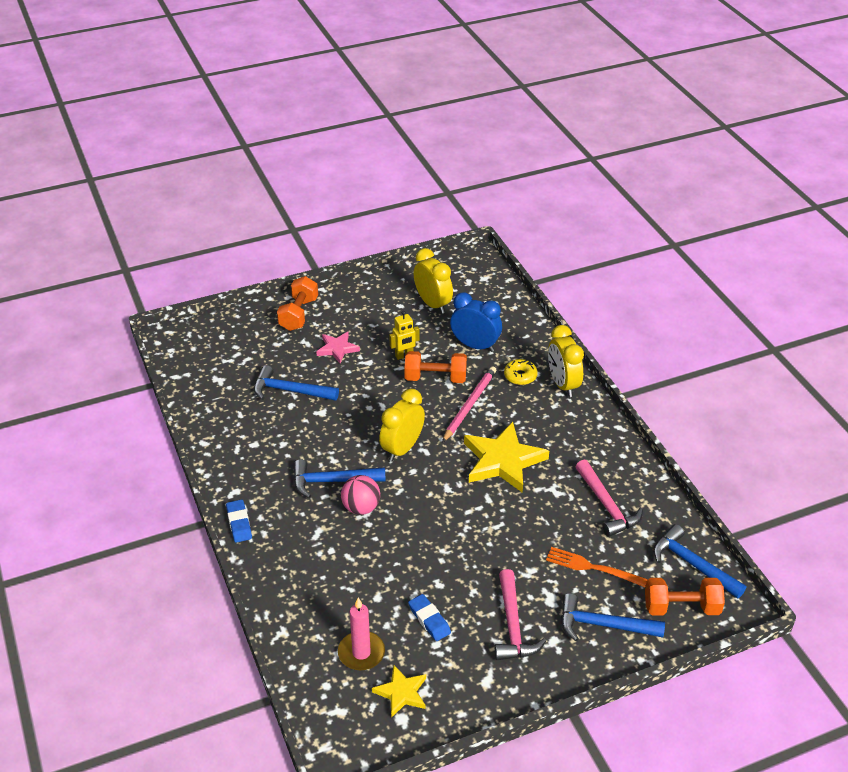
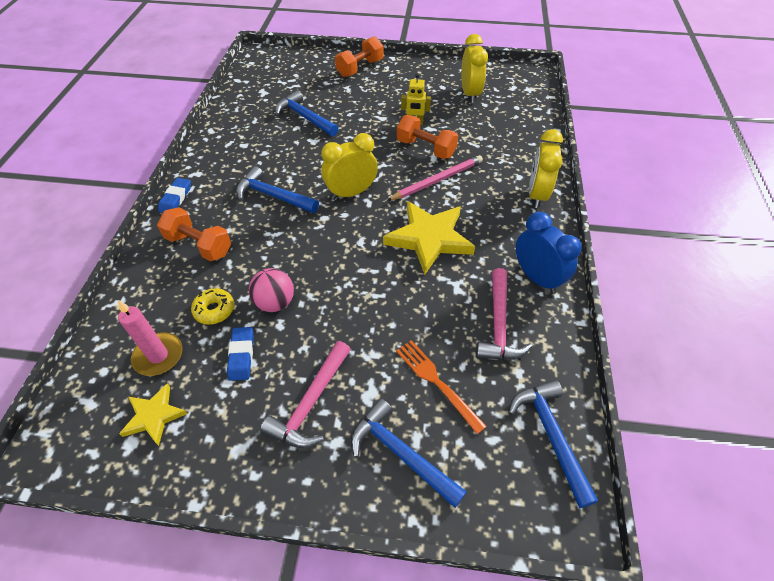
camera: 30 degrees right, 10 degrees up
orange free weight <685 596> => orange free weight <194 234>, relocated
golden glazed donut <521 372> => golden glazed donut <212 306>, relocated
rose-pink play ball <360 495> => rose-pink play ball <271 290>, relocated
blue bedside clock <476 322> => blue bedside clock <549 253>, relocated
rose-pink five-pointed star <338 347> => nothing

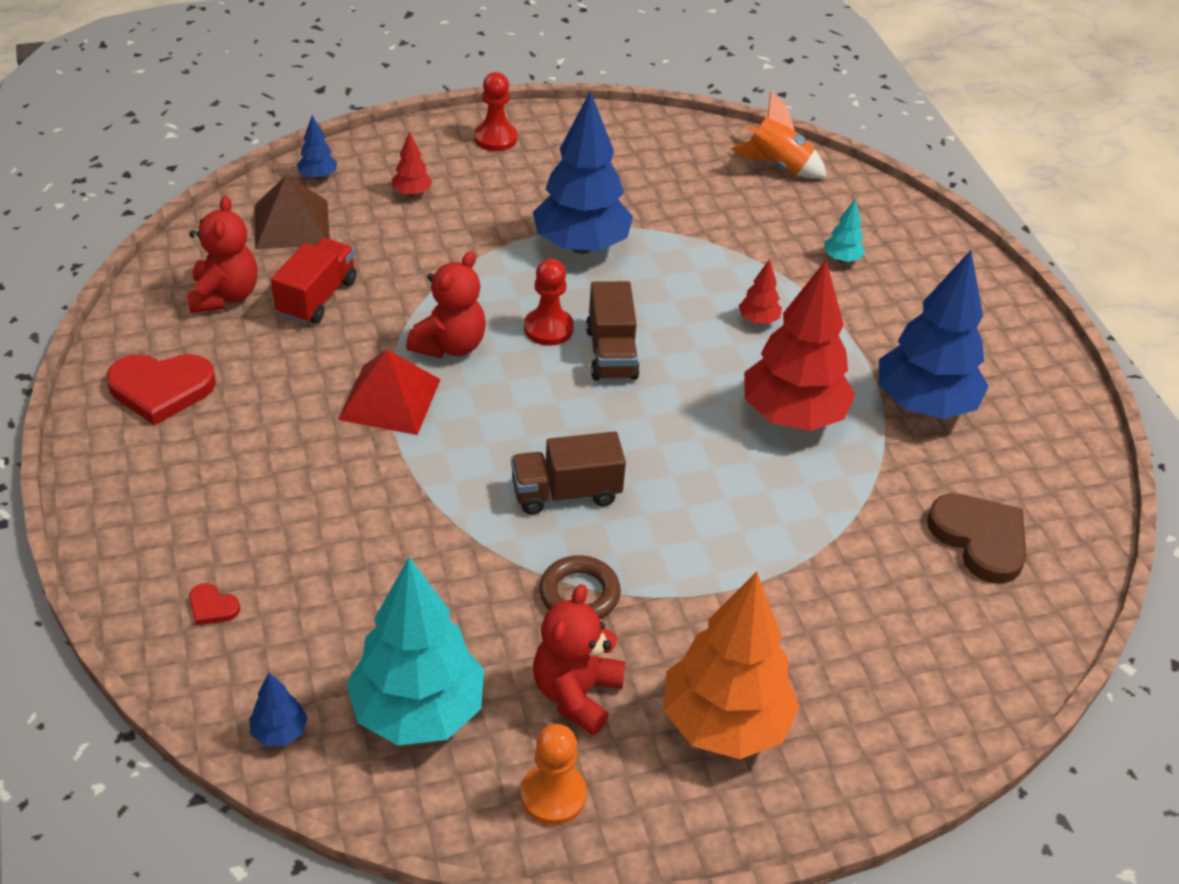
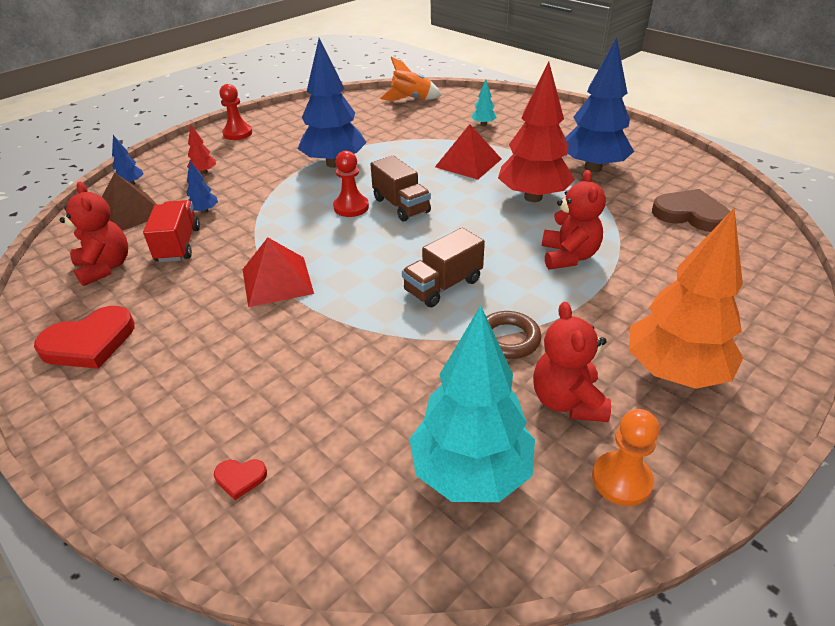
camera: 25 degrees left, 5 degrees down
blue fir tree <278 709> => blue fir tree <202 187>, relocated
crimson fir tree <760 291> => crimson pyramid <468 152>
crimson teddy <446 304> => crimson teddy <574 219>, relocated

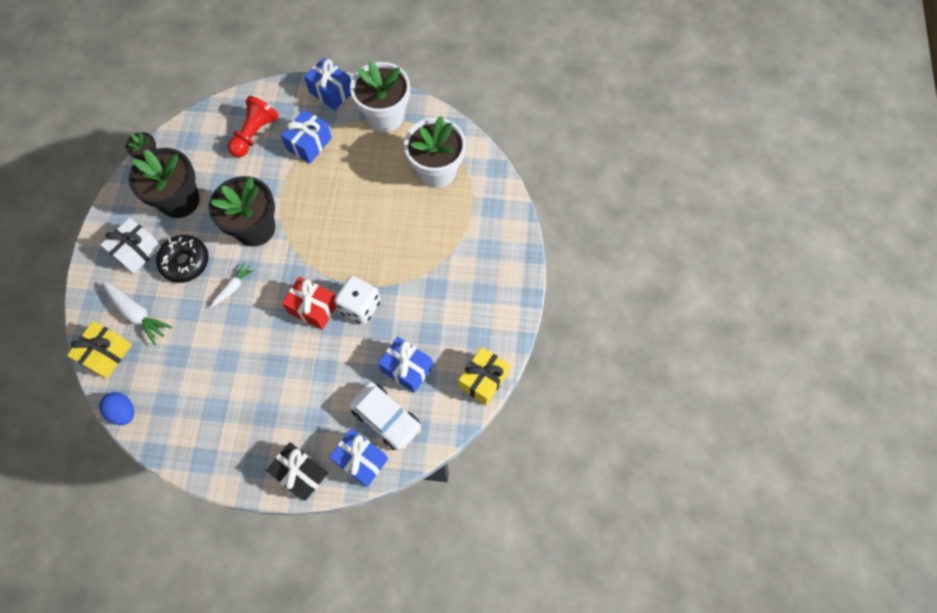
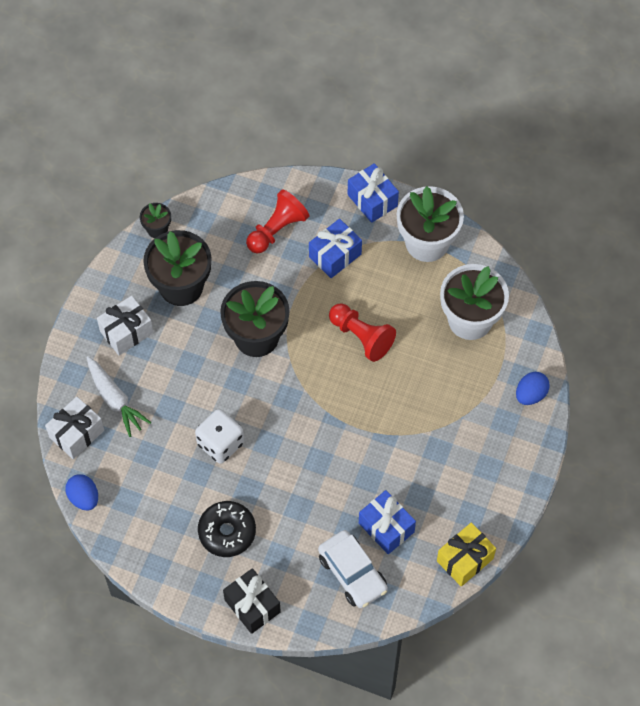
camera: 15 degrees right, 5 degrees down
golden wrapped gift <99 349> => white wrapped gift <74 427>
white die <357 300> => white die <219 436>, relocated
black glazed donut <182 259> => black glazed donut <227 529>, relocated
nothing => crimson chess pawn <362 332>
nothing => blue egg shape <533 388>
white toy carrot <233 284> => nothing
crimson wrapped gift <309 303> => nothing
blue wrapped gift <358 458> => nothing

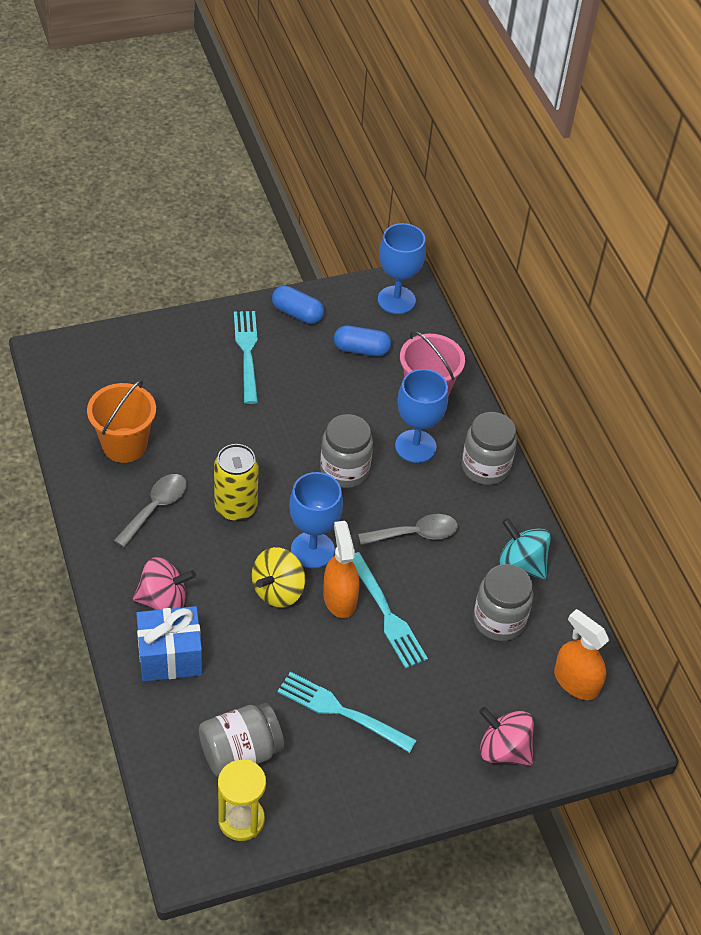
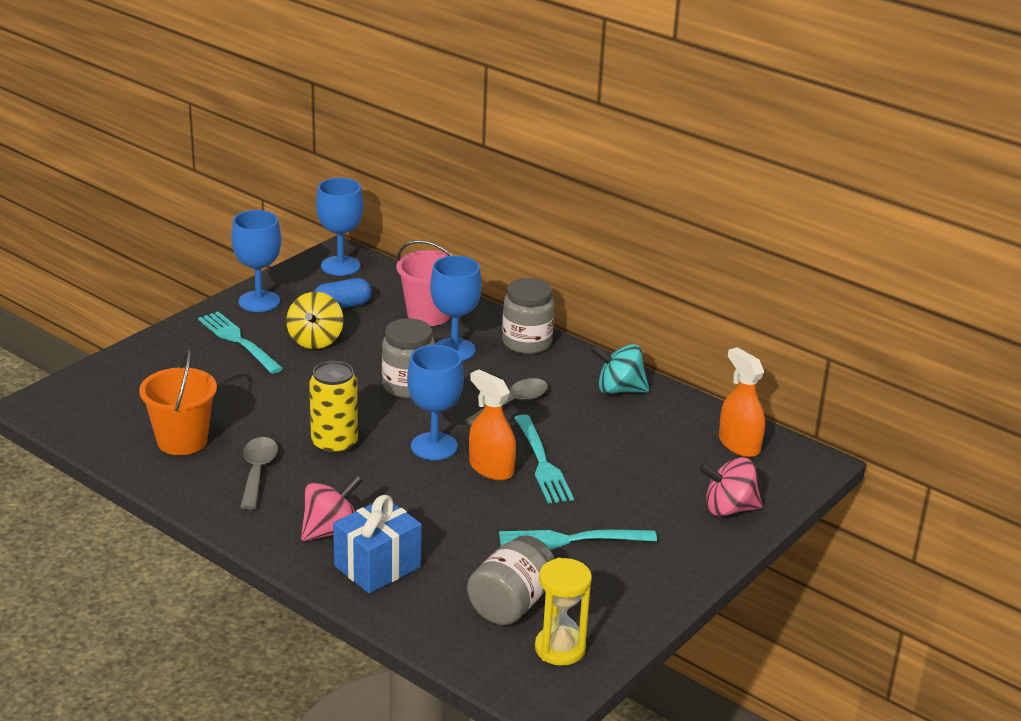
camera: 30 degrees left, 20 degrees down
blue capsule <298 305> => blue wine glass <256 261>
golden spinning top <278 577> => golden spinning top <314 320>, relocated
teal dinner fork <390 610> => teal dinner fork <544 459>, 45 degrees clockwise
orange spray bottle <581 654> => orange spray bottle <742 402>, 45 degrees clockwise
gray jam jar <503 602> => nothing

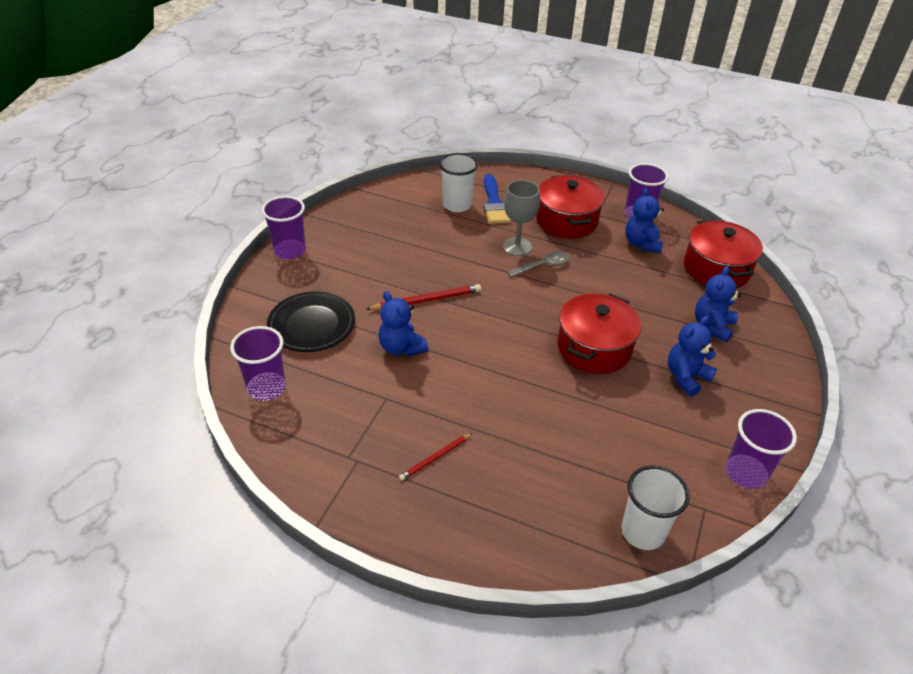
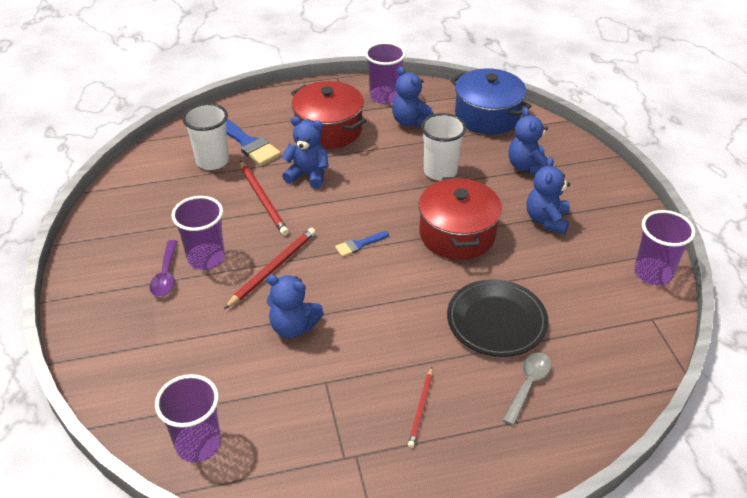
camera: 35 degrees left, 0 degrees up
nothing => purple spoon <164 268>
purple tumbler <283 227> => purple tumbler <198 233>, relocated
nothing => crimson wooden pencil <264 198>
gray wine glass <521 218> => blue teddy <304 152>
nothing => blue paint brush <362 244>
white tumbler <655 507> => white tumbler <443 147>, relocated
black dinner plate <311 321> => black dinner plate <497 318>, relocated
crimson stockpot <723 254> => blue stockpot <490 101>
gray spoon <538 264> => gray spoon <527 389>, relocated

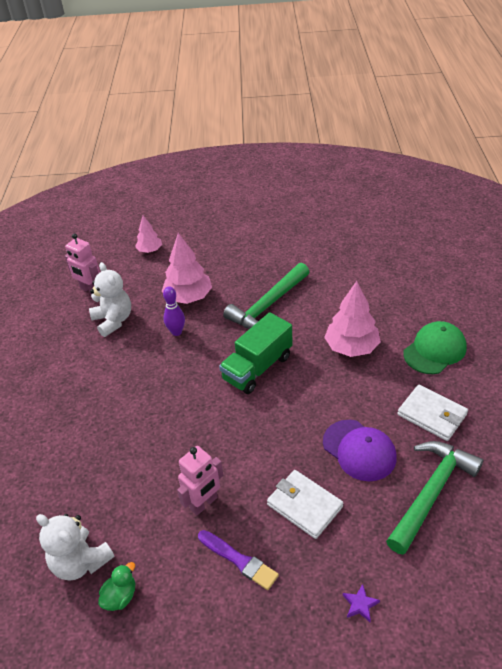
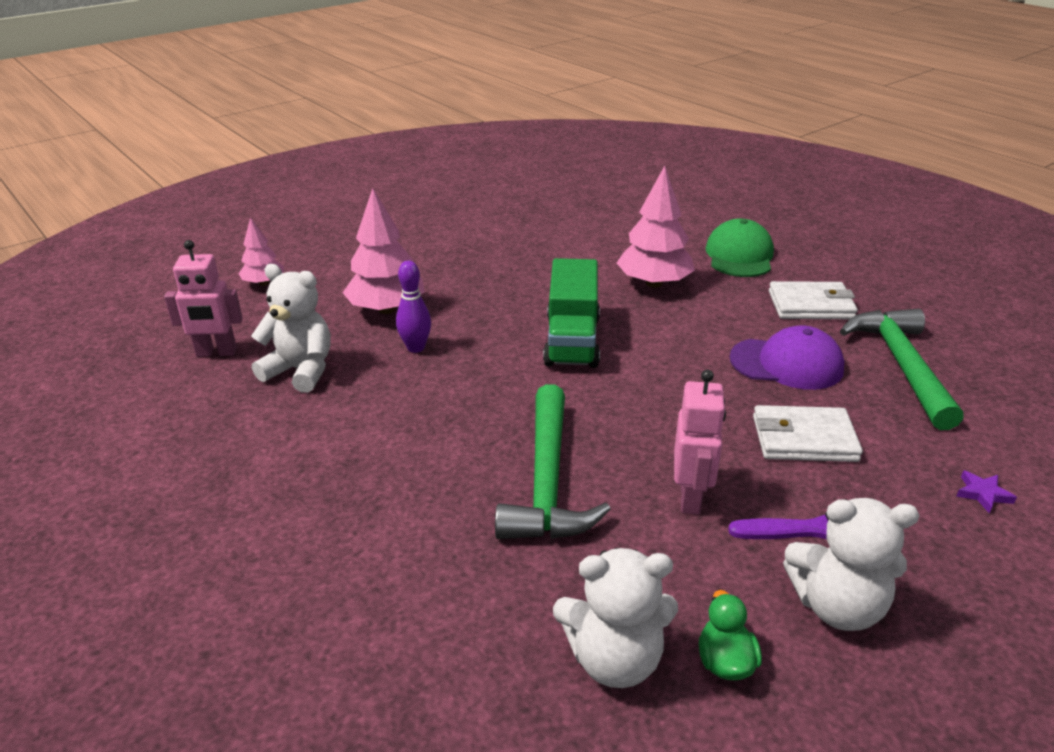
camera: 40 degrees left, 10 degrees down
leaf-green carpenter's hammer <266 296> => leaf-green carpenter's hammer <553 461>, relocated
nothing => white teddy <851 564>

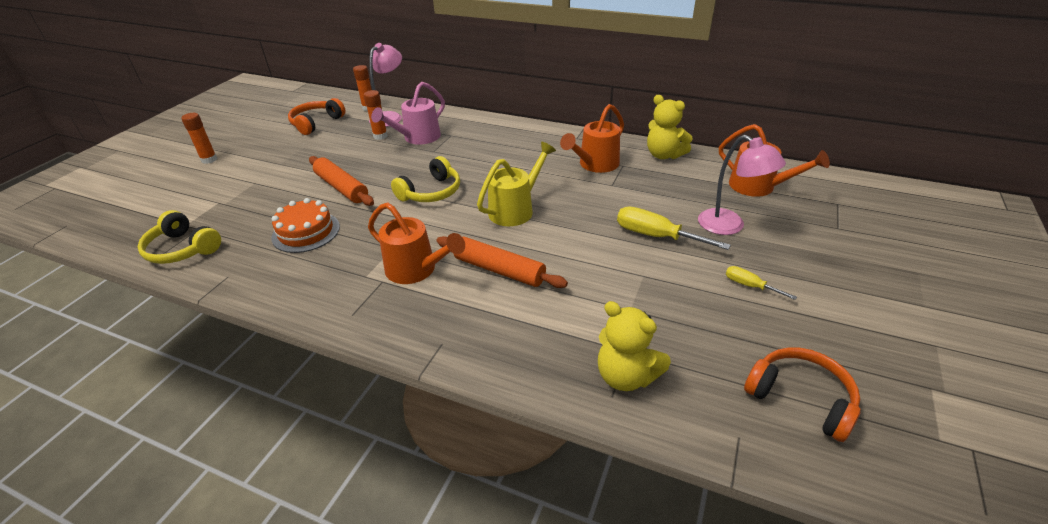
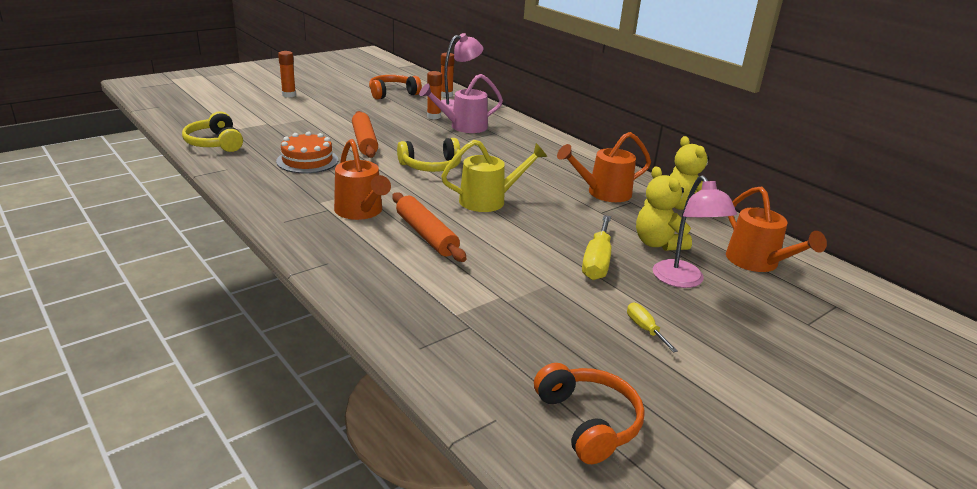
camera: 25 degrees right, 10 degrees down
golden flat screwdriver <674 228> => golden flat screwdriver <596 247>, 135 degrees counterclockwise
golden teddy <634 346> => golden teddy <664 209>, relocated

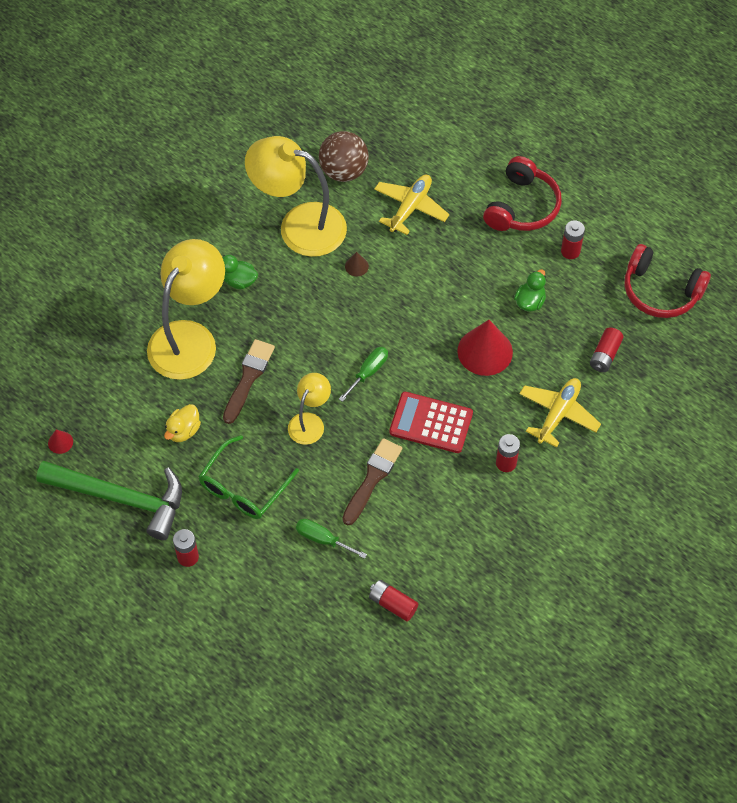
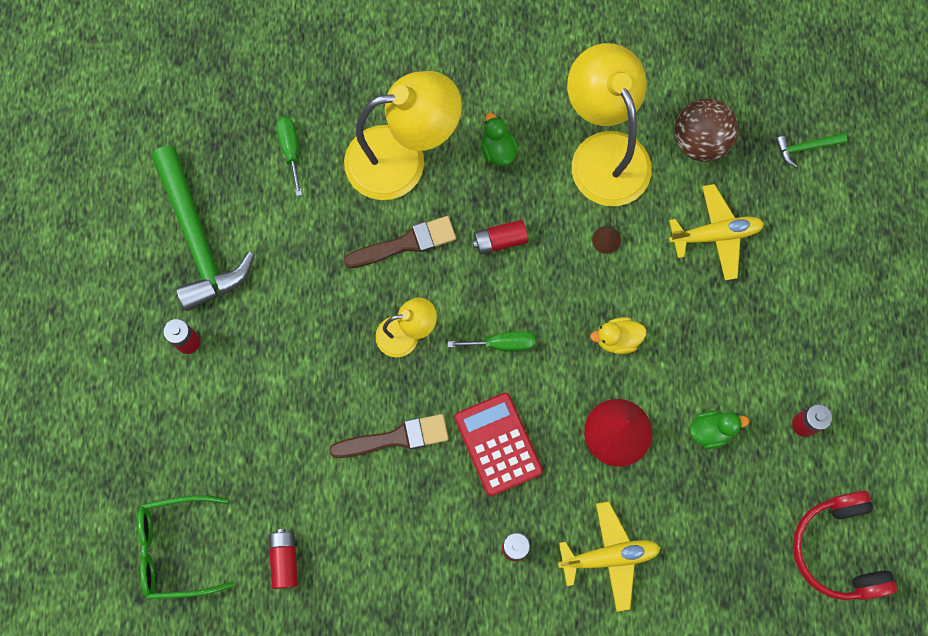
camera: 50 degrees right, 15 degrees up
leaf-green glasses <248 477> => leaf-green glasses <185 547>, relocated
leaf-green flat screwdriver <331 539> => leaf-green flat screwdriver <289 156>, relocated
crimson battery <606 349> => crimson battery <500 237>, relocated
golden duck <182 423> => golden duck <618 335>, relocated
nothing => leaf-green carpenter's hammer <811 150>
crimson cone shape <60 442> => nothing
crimson over-ear headphones <522 193> => nothing

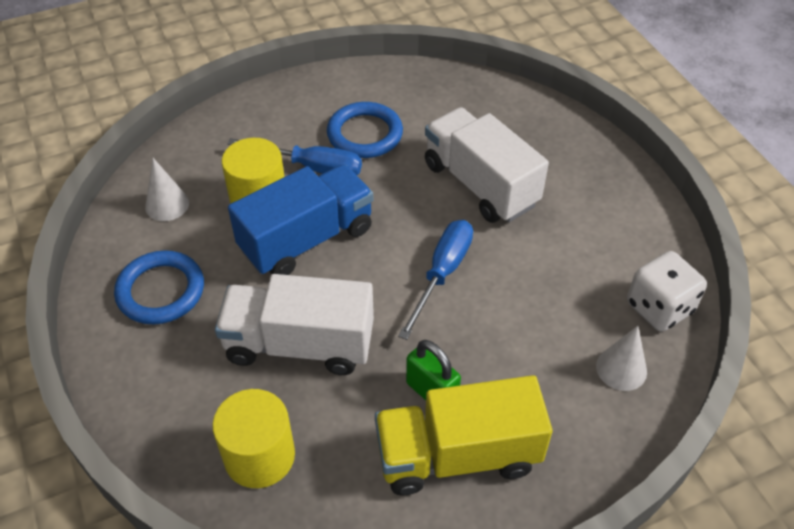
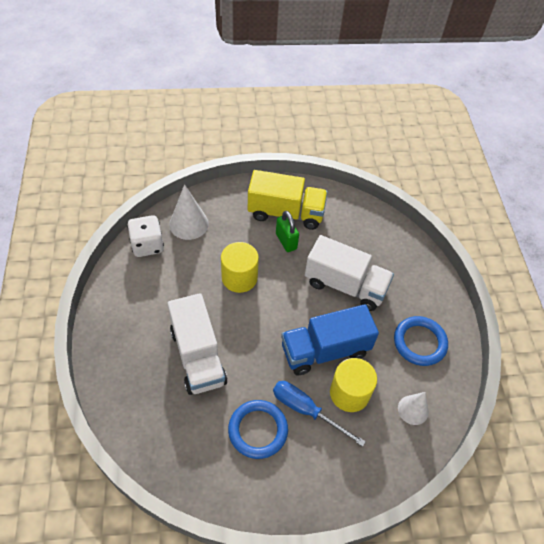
camera: 165 degrees left, 5 degrees up
white cone shape <621 358> => white cone shape <189 212>, x1.51
golden solid cylinder <253 438> => golden solid cylinder <240 267>, relocated
blue flat screwdriver <435 280> => nothing

